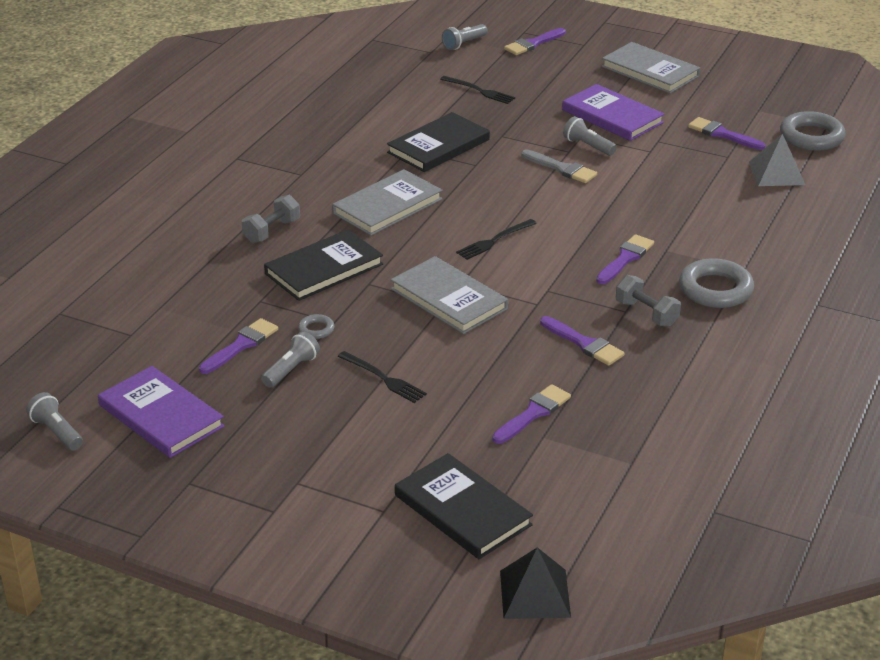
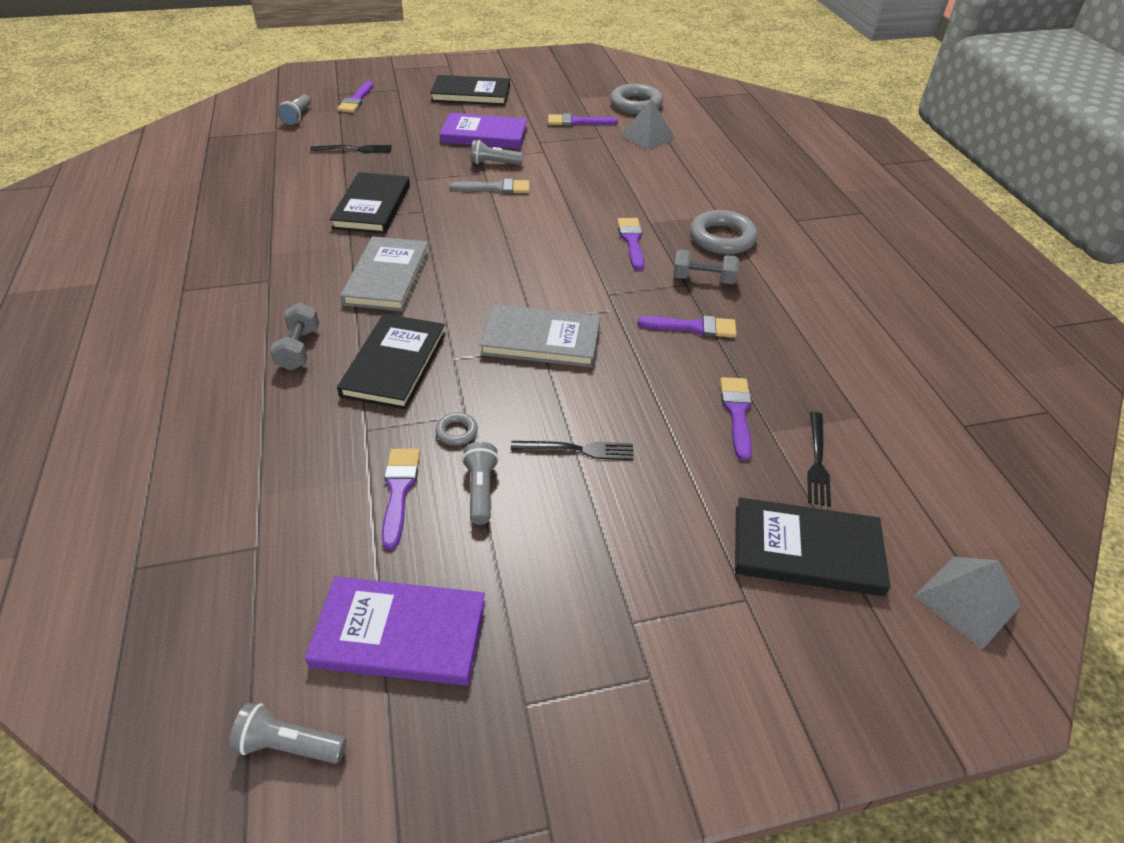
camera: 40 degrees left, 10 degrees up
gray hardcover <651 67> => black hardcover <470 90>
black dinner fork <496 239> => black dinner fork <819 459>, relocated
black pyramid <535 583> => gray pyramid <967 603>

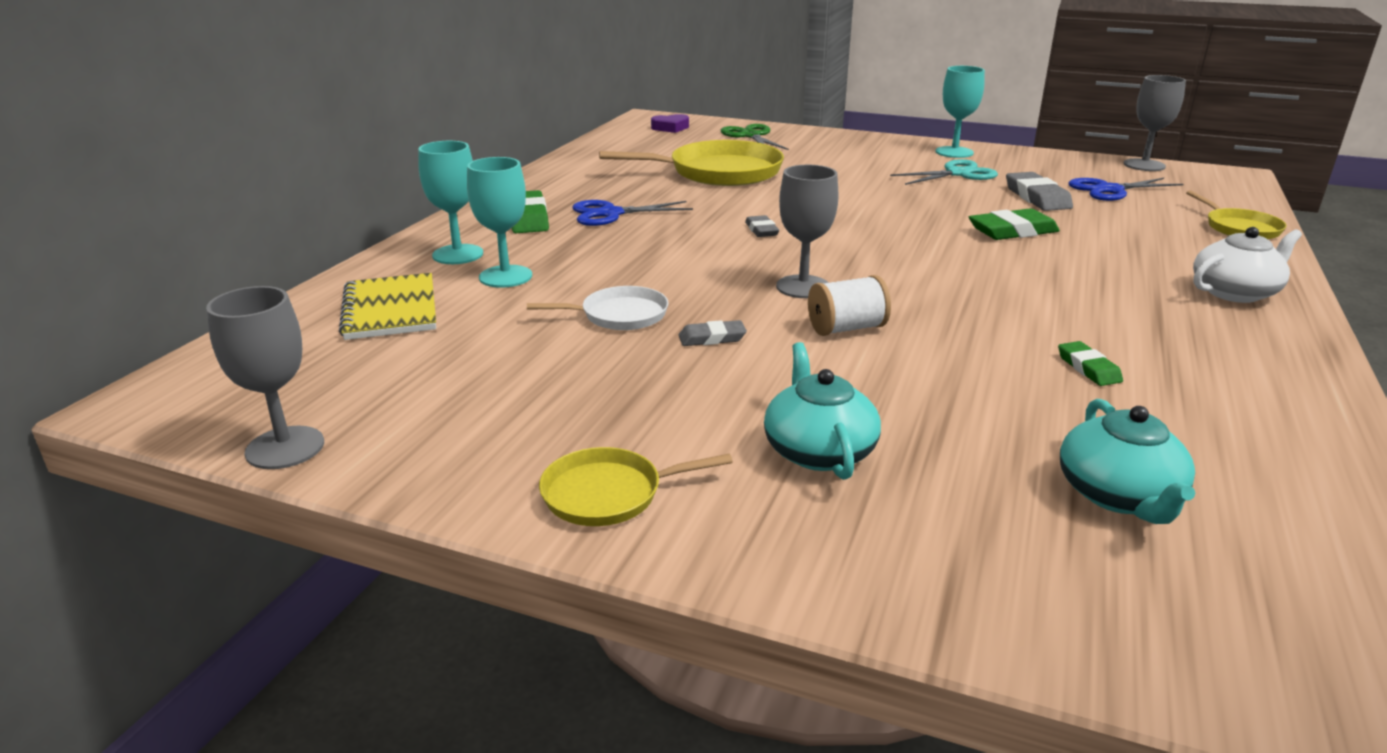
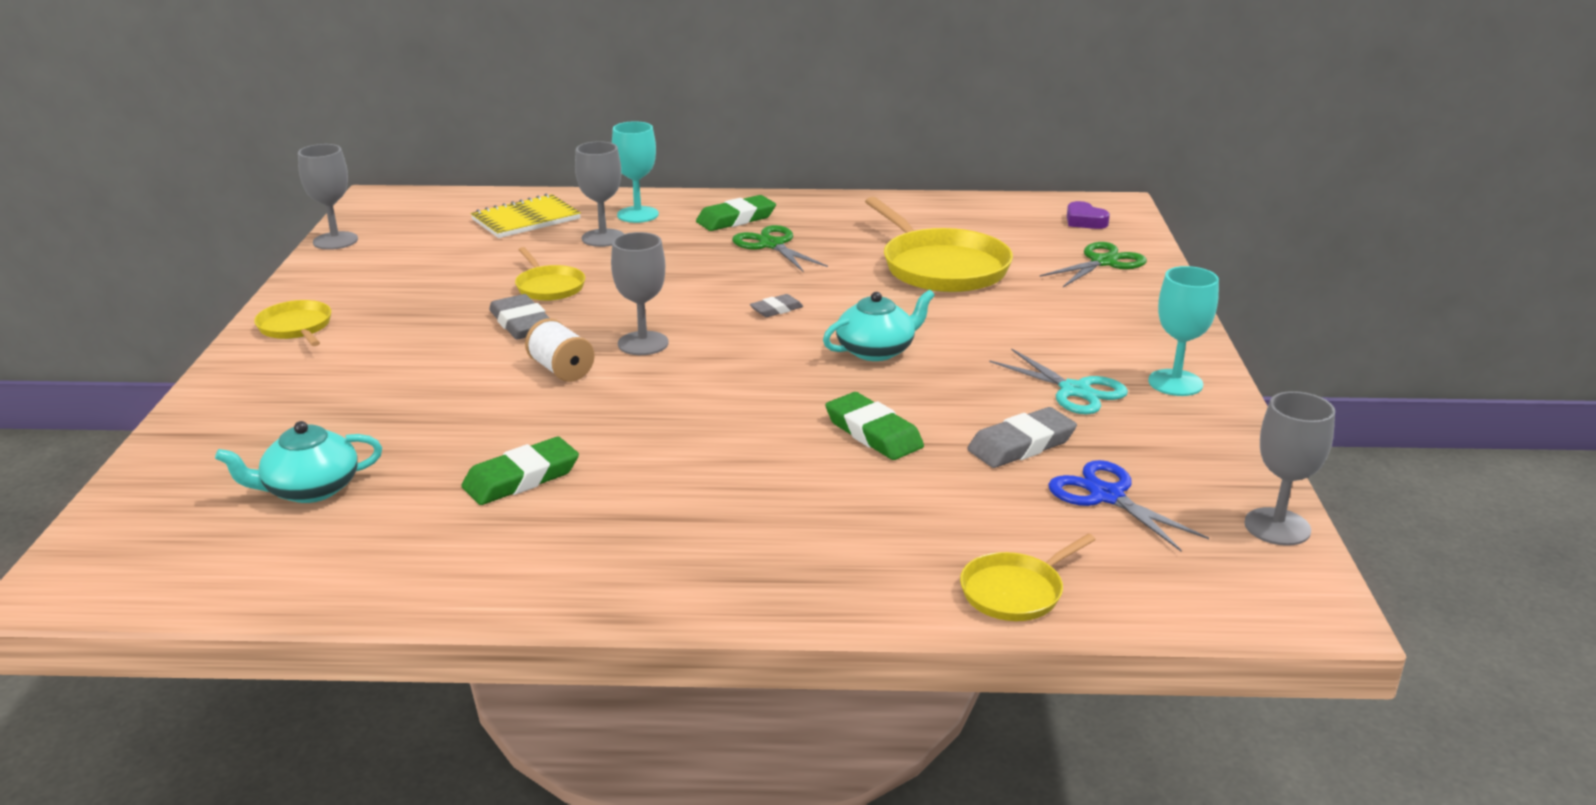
camera: 70 degrees right, 0 degrees up
leaf-green pencil eraser <1090 363> => leaf-green pencil eraser <520 471>, x1.72
gray pencil eraser <713 333> => gray pencil eraser <519 316>, x1.72
white skillet <598 308> => golden skillet <550 274>
teal wine glass <499 222> => gray wine glass <599 194>
blue pair of scissors <632 213> => leaf-green pair of scissors <780 248>
teal teapot <822 411> => teal teapot <879 325>, relocated
white teapot <1247 265> => nothing

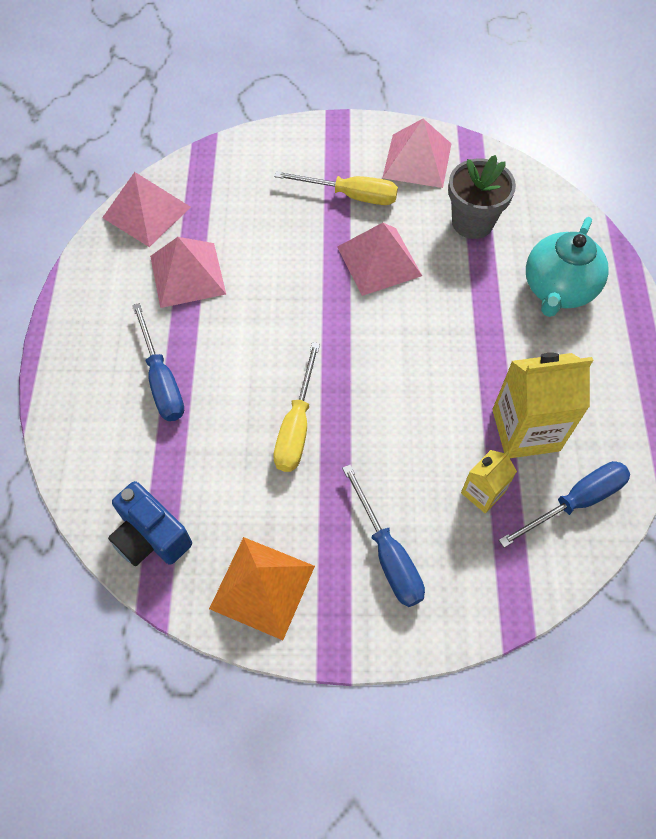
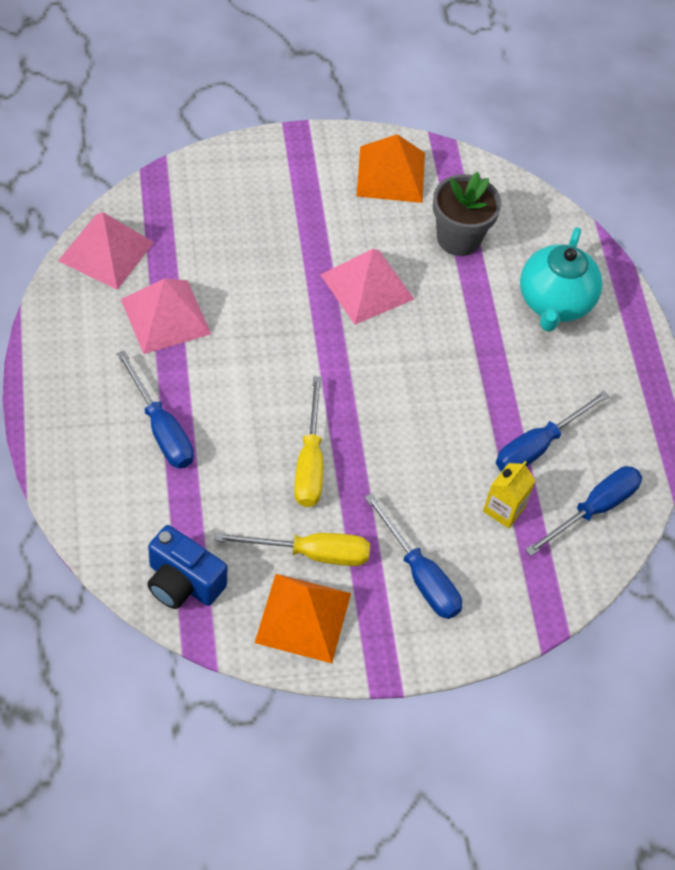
camera: 15 degrees left, 5 degrees down
golden flat screwdriver <336 188> => golden flat screwdriver <292 549>, relocated
rose-pink pyramid <416 153> => orange pyramid <391 168>
golden carton <542 405> => blue flat screwdriver <553 431>

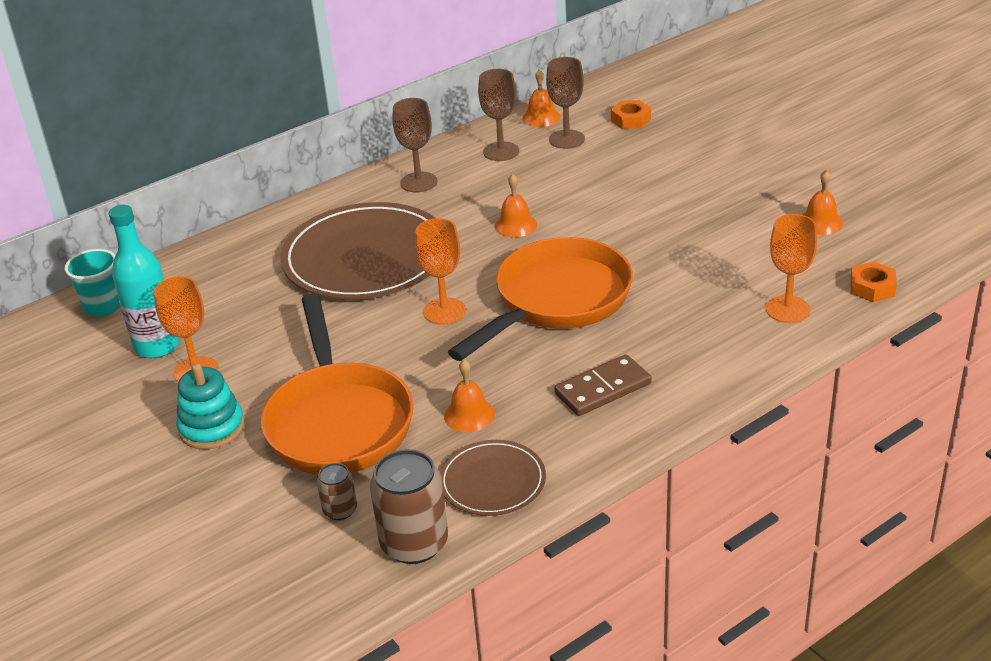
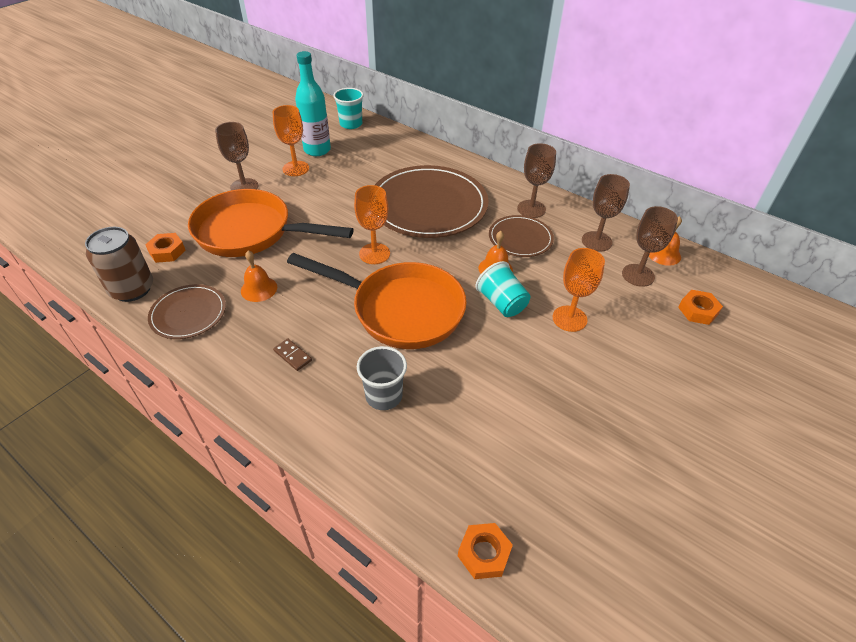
camera: 70 degrees right, 10 degrees up
russet can <337 491> => orange nut <165 248>
orange skillet <337 384> => orange skillet <271 223>, 45 degrees clockwise
teal stacking toy <210 406> => russet wine glass <237 156>
russet domino tile <602 385> => russet domino tile <292 354>, x0.54
nothing => gray tumbler <382 378>
nothing => teal tumbler <502 289>
nothing => russet dinner plate <521 236>
orange wine glass <791 268> => orange wine glass <579 290>, relocated
orange school bell <823 202> => nothing

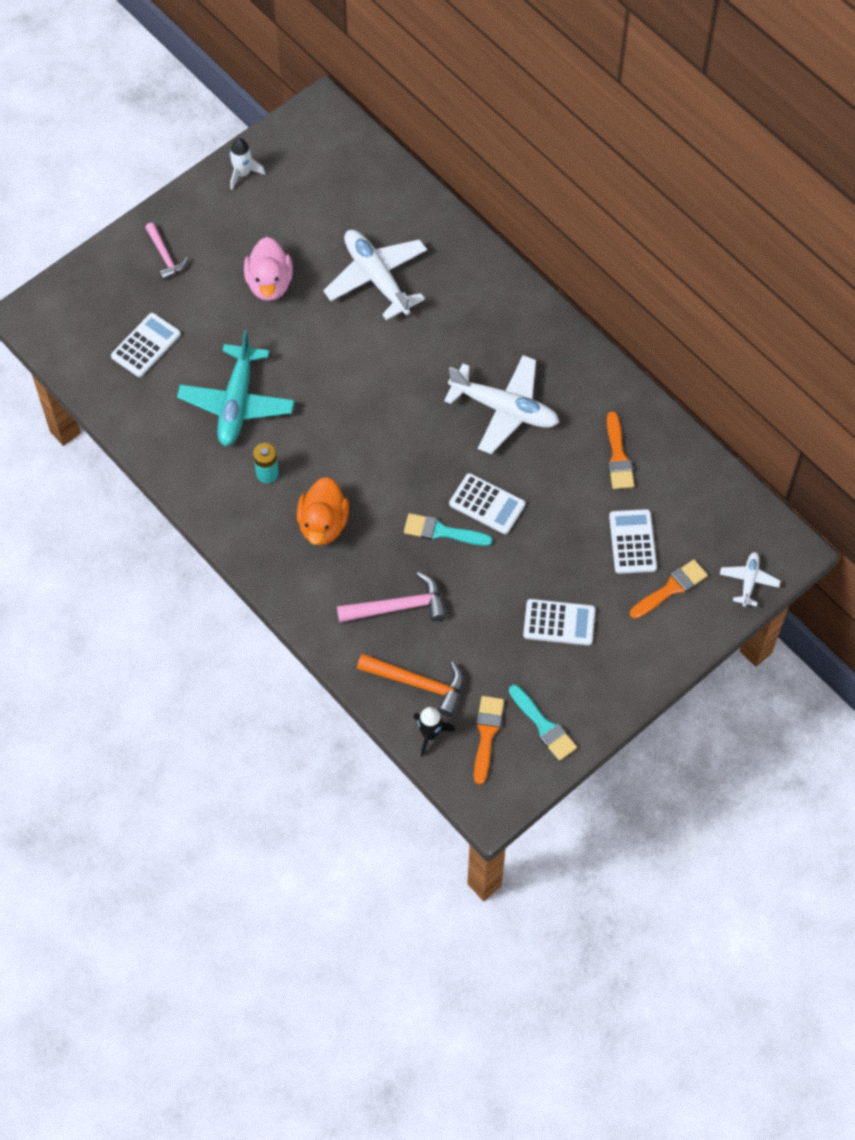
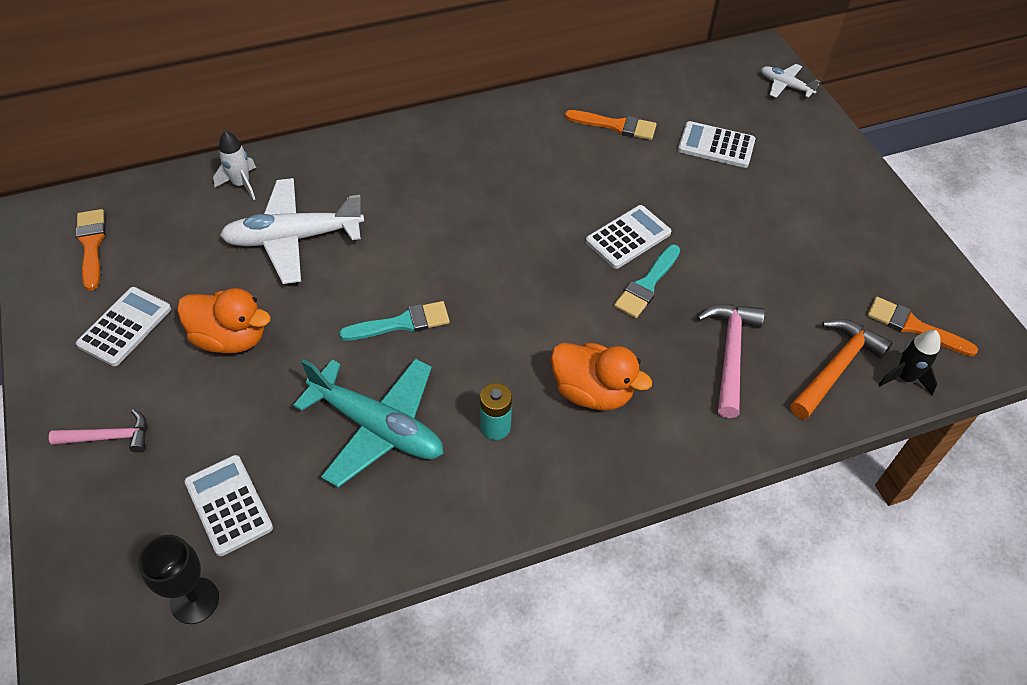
camera: 70 degrees left, 10 degrees down
orange paint brush <669 589> => orange paint brush <91 250>, relocated
white calculator <559 622> => white calculator <123 326>, relocated
nothing => black wine glass <178 579>
rose-pink duck <268 269> => orange duck <224 320>
white toy rocket <247 164> => white toy rocket <234 165>, relocated
teal paint brush <543 723> => teal paint brush <394 321>, relocated
white aeroplane <501 404> => nothing

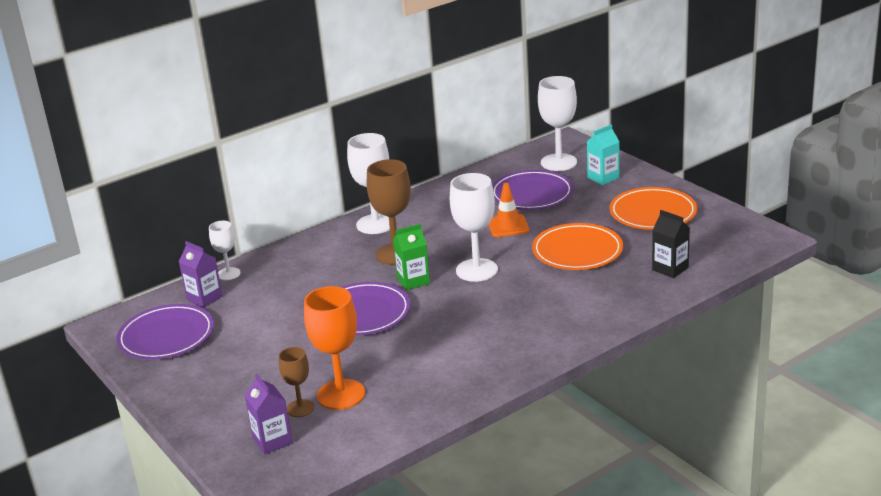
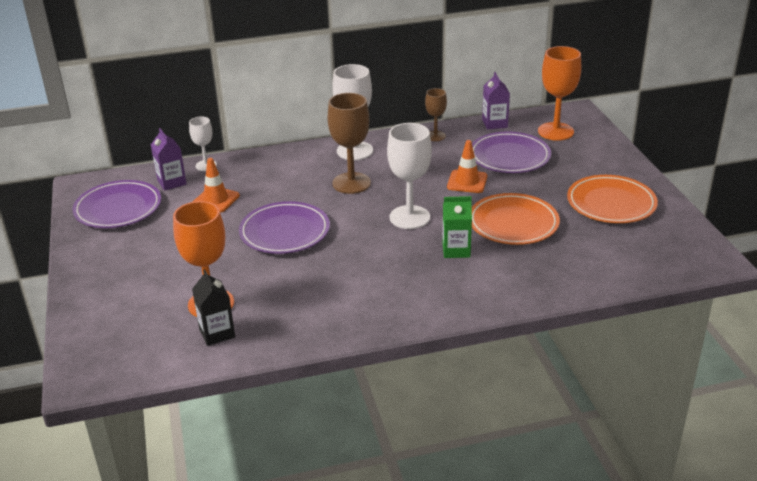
camera: 20 degrees right, 5 degrees up
black carton <671 244> => black carton <213 307>, relocated
nothing => orange safety cone <216 185>
russet wine glass <297 382> => russet wine glass <436 114>, relocated
leaf-green carton <411 257> => leaf-green carton <457 227>, relocated
purple carton <268 414> => purple carton <496 101>, relocated
white wine glass <557 123> => orange wine glass <559 93>
teal carton <603 154> => nothing

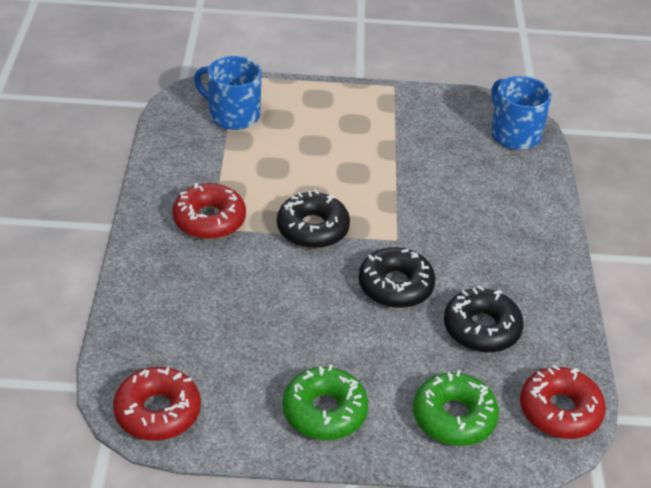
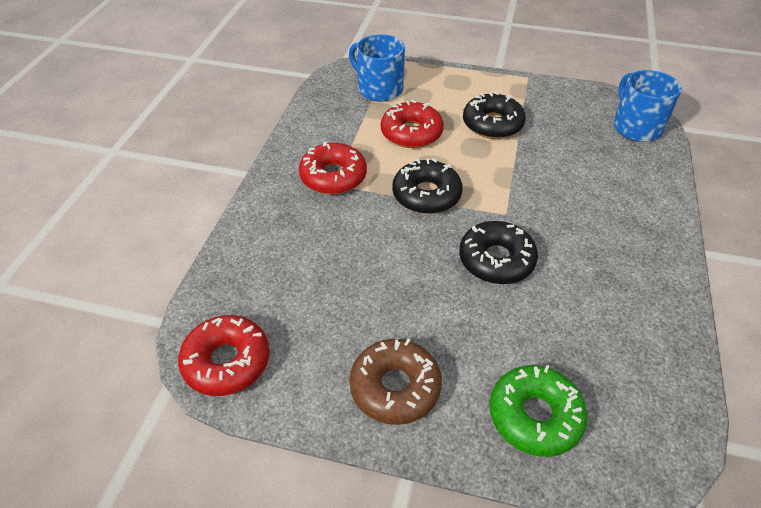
camera: 15 degrees right, 5 degrees up
leaf-green glazed donut <325 402> => russet glazed donut <396 382>
crimson glazed donut <563 402> => crimson glazed donut <412 124>, relocated
black glazed donut <484 319> => black glazed donut <494 115>, relocated

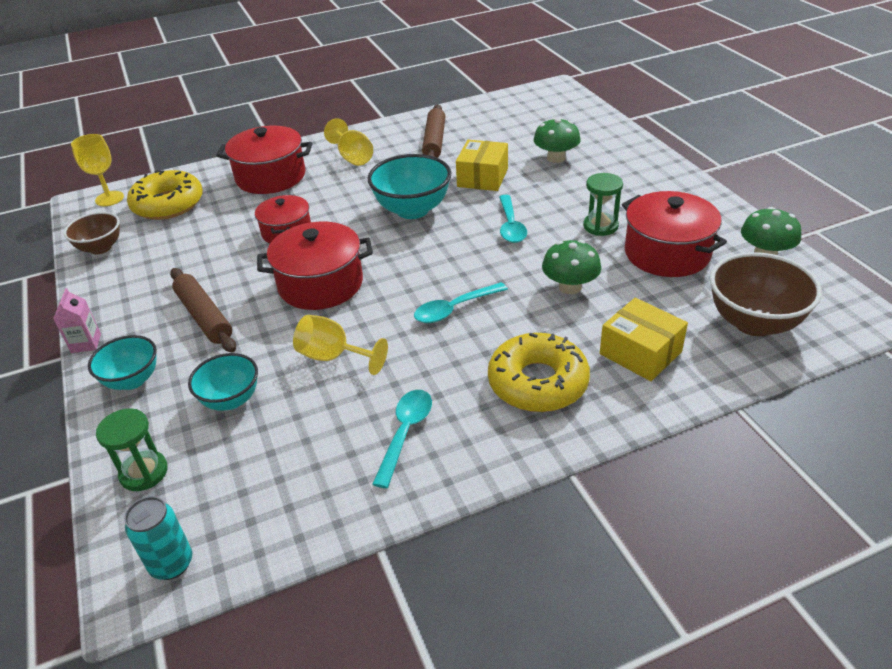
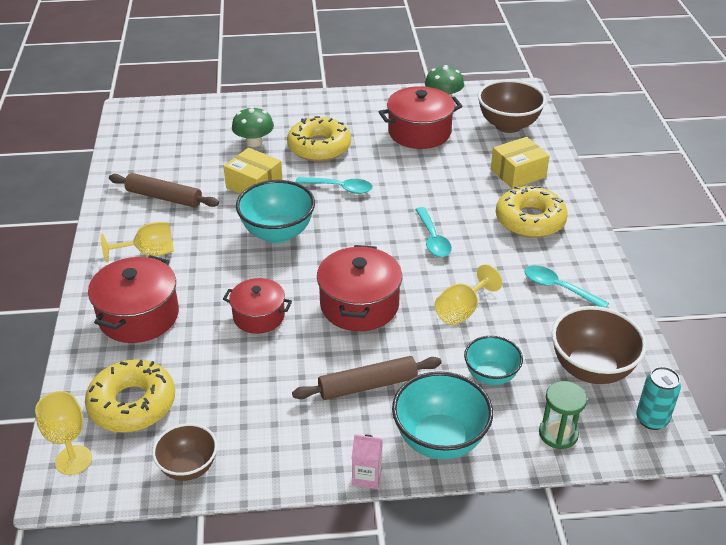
camera: 75 degrees left, 0 degrees up
nothing => golden glazed donut <319 139>
teal deep dish <122 362> => teal deep dish <442 415>, x1.59
nothing => russet deep dish <599 345>
leaf-green toadstool <571 267> => nothing
leaf-green sand timer <603 204> => nothing

